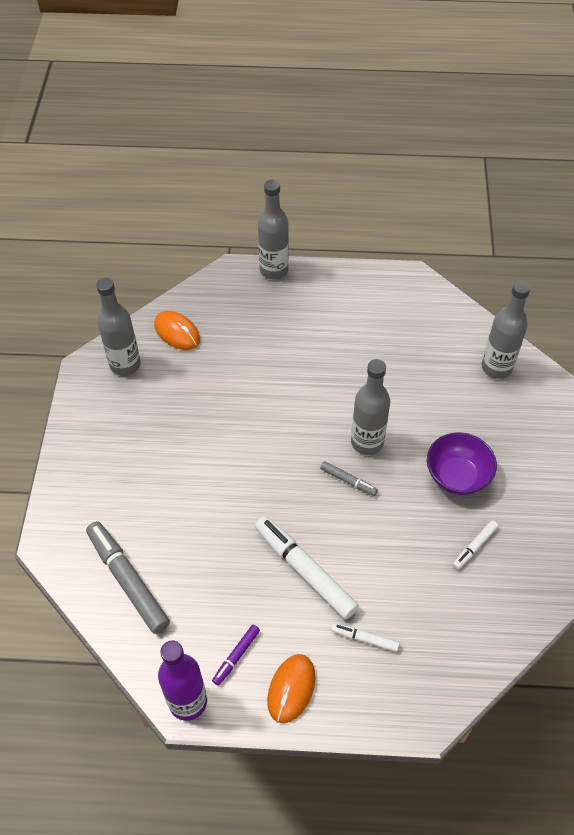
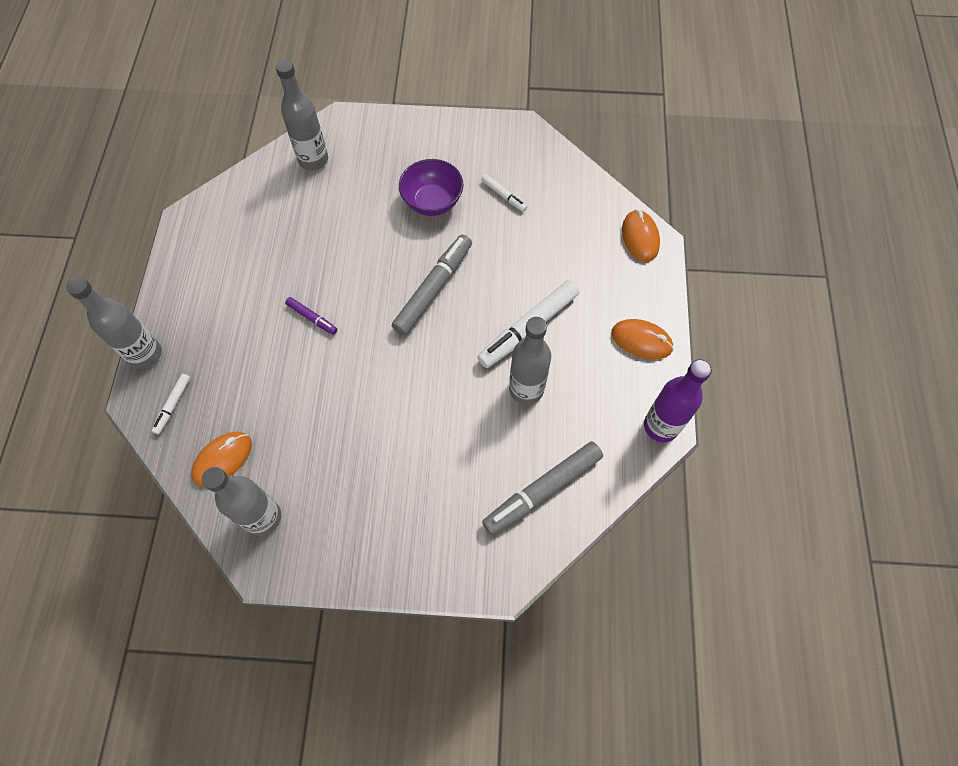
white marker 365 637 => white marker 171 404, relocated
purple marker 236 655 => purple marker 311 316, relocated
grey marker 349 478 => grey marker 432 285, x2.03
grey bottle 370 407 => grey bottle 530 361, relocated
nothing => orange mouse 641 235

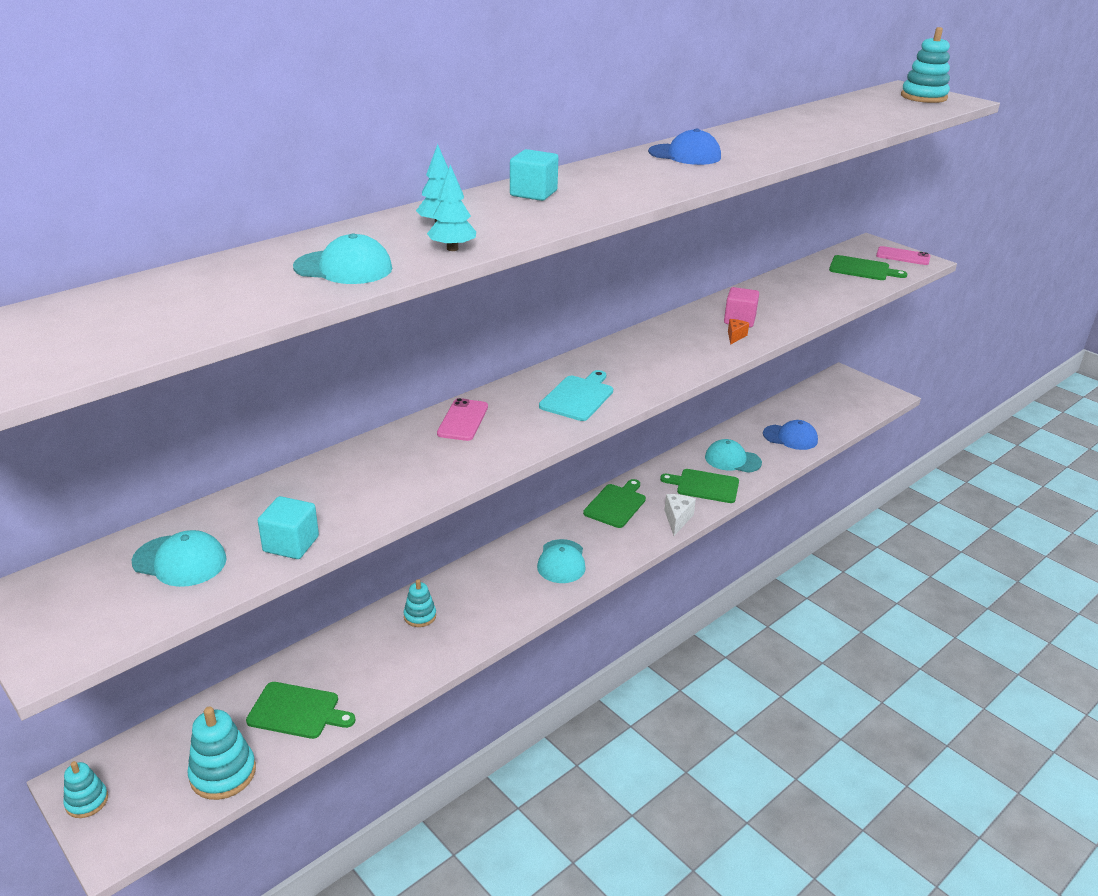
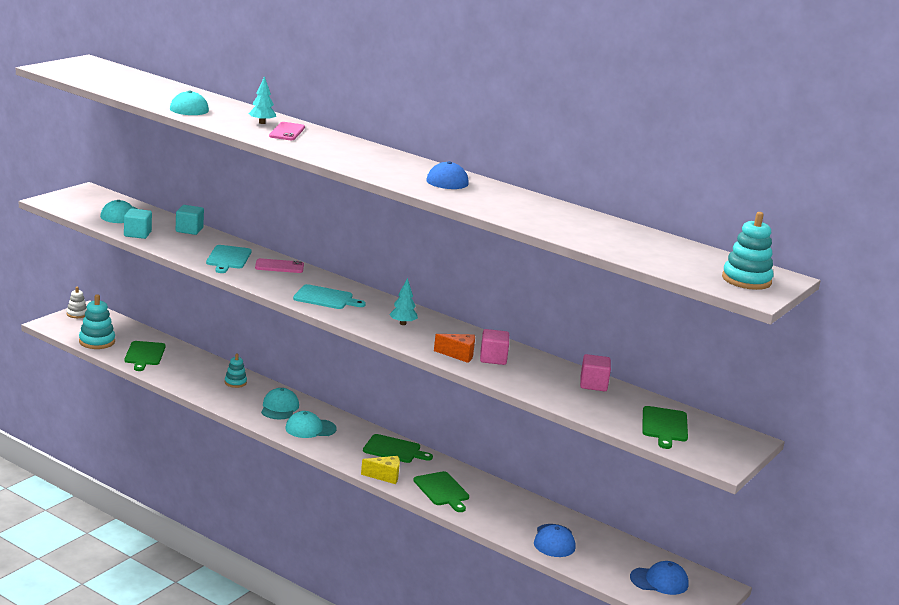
turquoise stacking toy 85 789 => white stacking toy 77 302
turquoise cube 534 175 => turquoise cube 190 220, relocated
nothing => turquoise cutting board 228 259
turquoise cap 733 456 => turquoise cap 280 404, relocated
pink phone 903 255 => pink phone 287 131, relocated
white cheese 680 515 => yellow cheese 380 470
turquoise tree 451 208 => turquoise tree 403 301, relocated
green cutting board 699 486 => green cutting board 441 491, 150 degrees clockwise
orange cheese 738 332 => orange cheese 454 348, x1.54
nothing => pink cube 595 372
nothing => blue cap 659 578

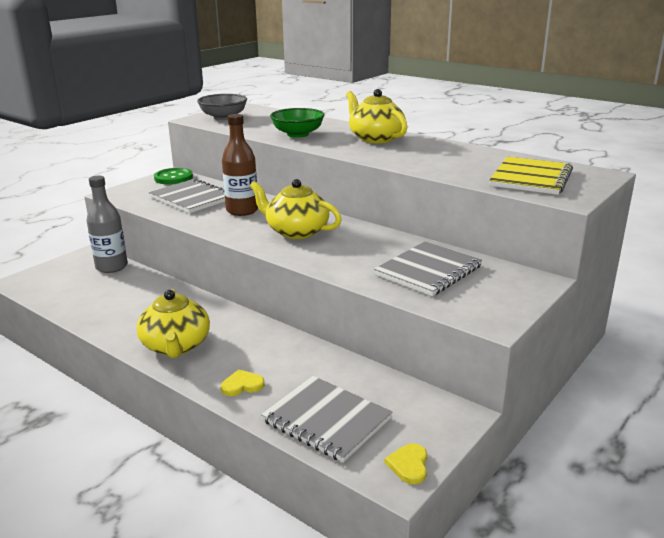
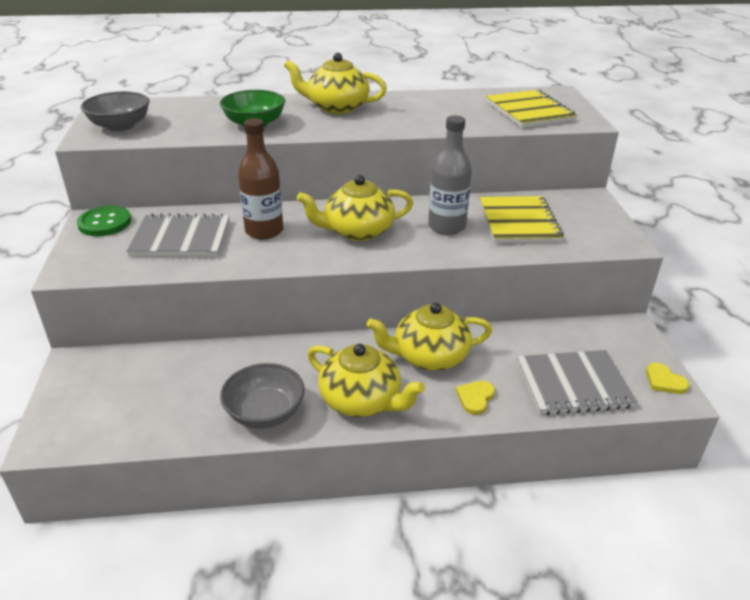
nothing => grey bowl 262 396
nothing => yellow teapot 429 337
grey bottle 107 224 => grey bottle 450 175, relocated
grey notebook 428 268 => yellow notebook 522 219

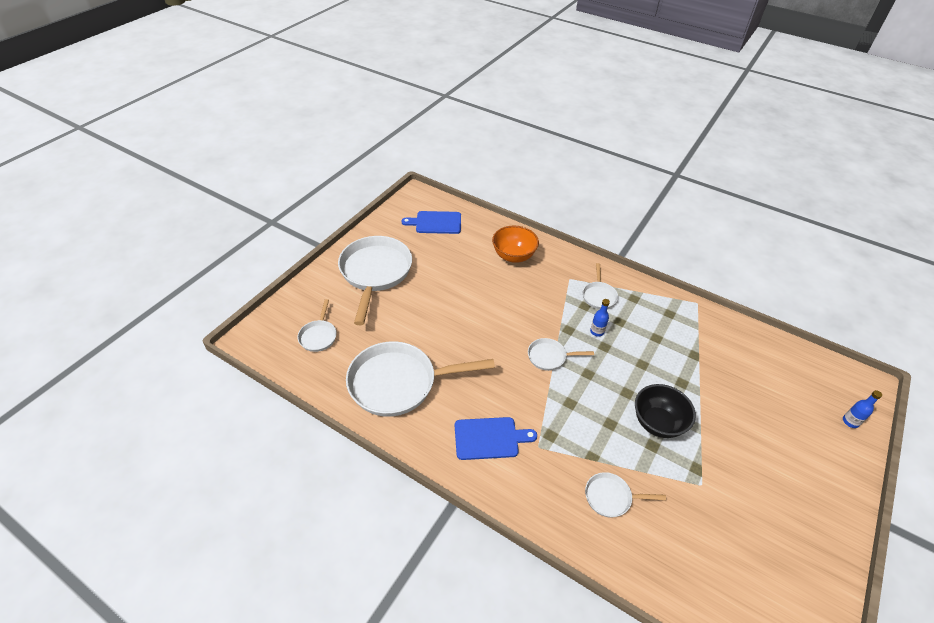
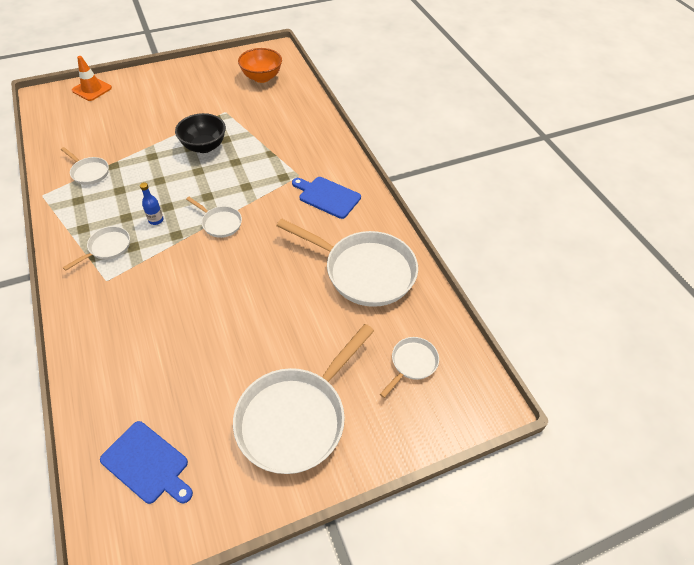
white pan 625 494 => white pan 85 166, relocated
blue bottle 862 409 => orange traffic cone 92 78
orange bowl 515 244 => orange bowl 260 65, relocated

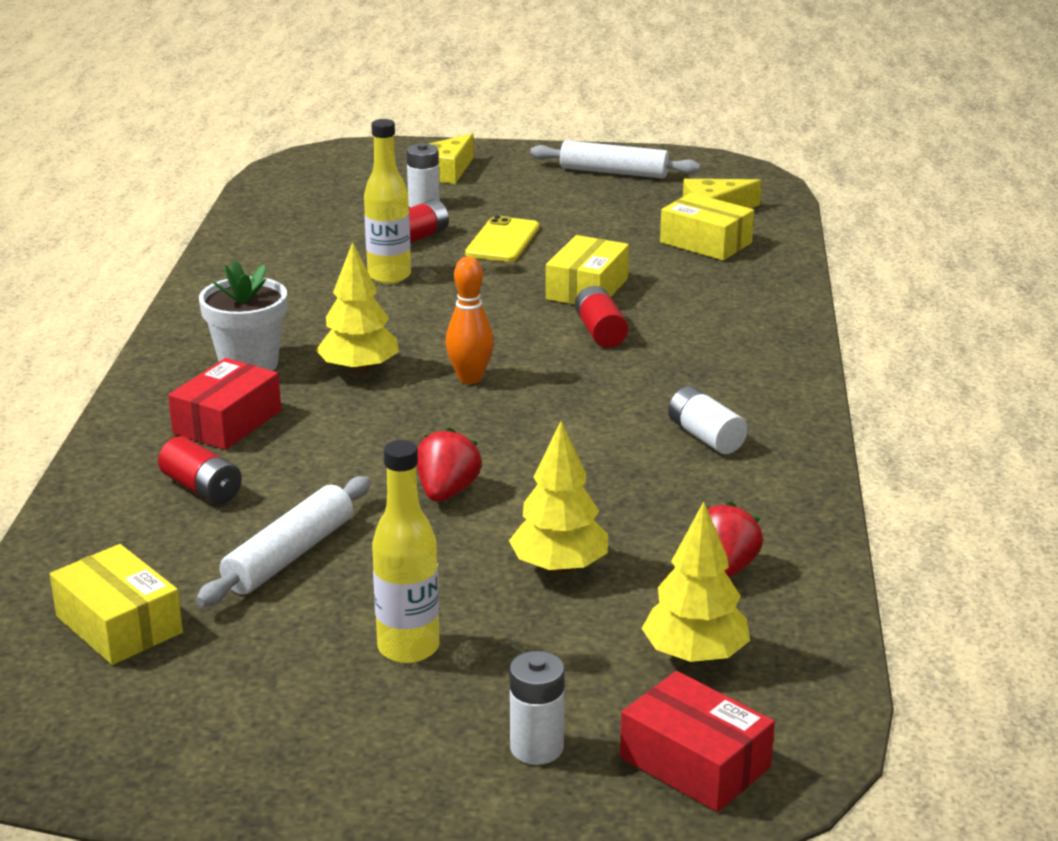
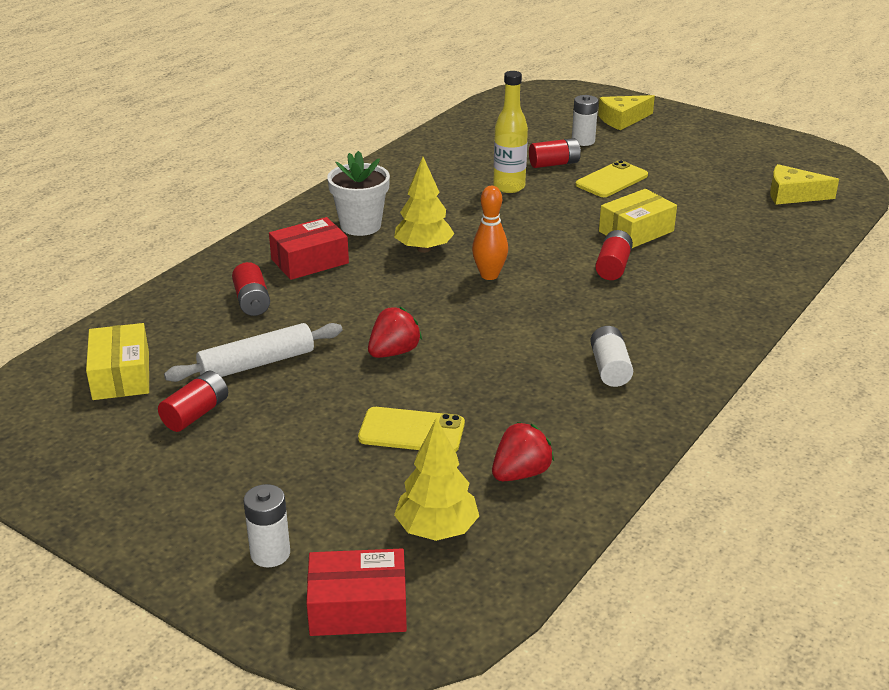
nothing => red battery 193 401
red box 697 741 => red box 356 592, 75 degrees counterclockwise
yellow tree 558 497 => yellow phone 411 429
yellow bottle 405 551 => nothing
white rolling pin 615 159 => nothing
yellow box 707 226 => nothing

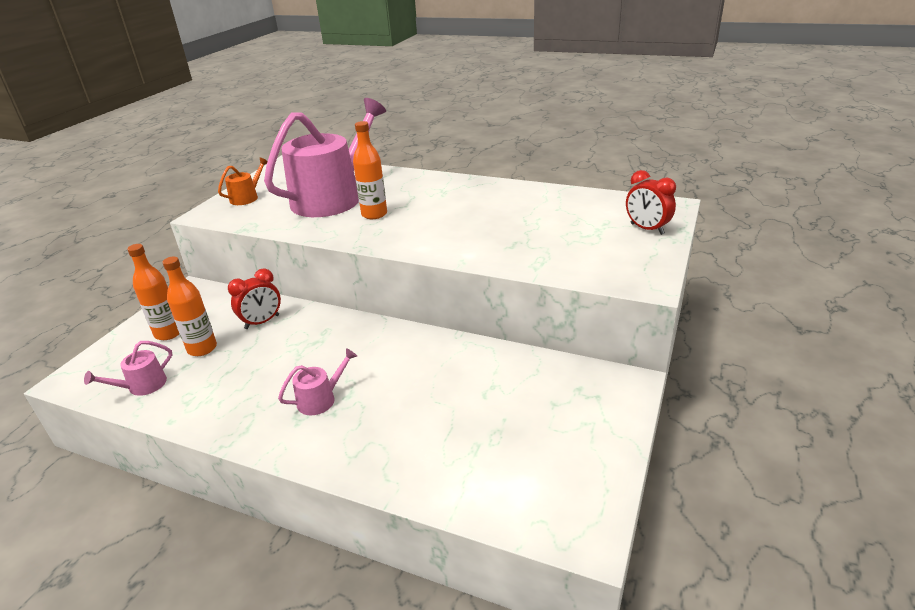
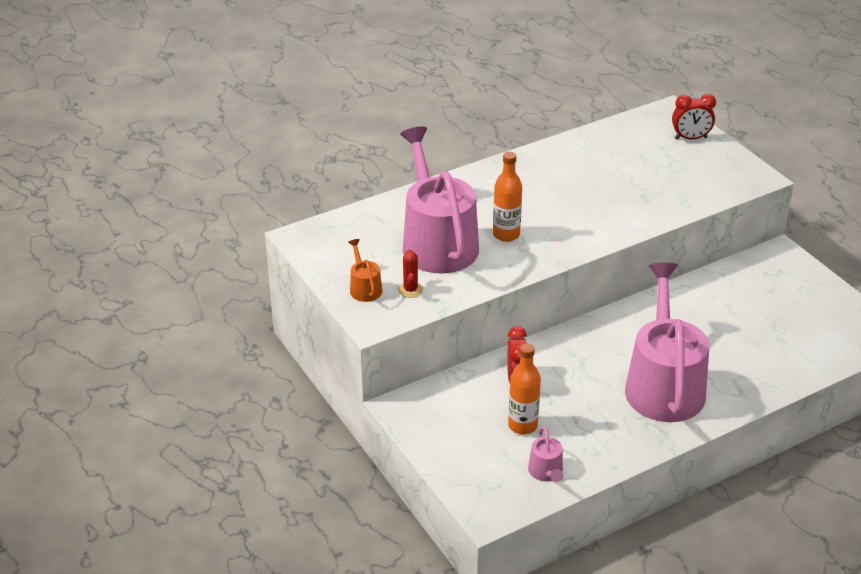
nothing => red cactus 410 273
pink watering can 317 381 => pink watering can 667 342, x2.45
orange bottle 153 292 => nothing

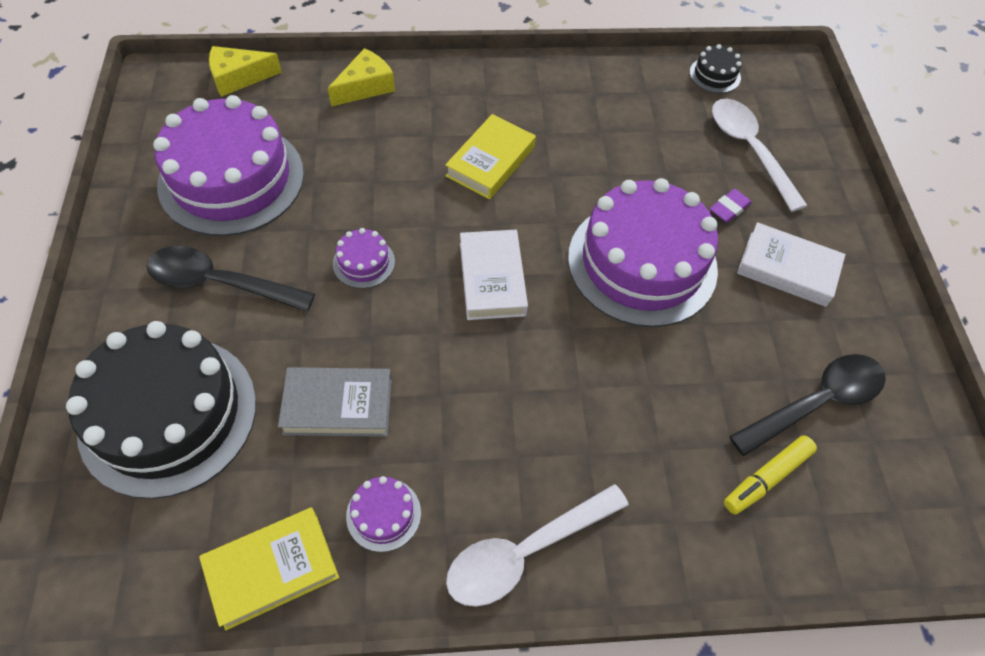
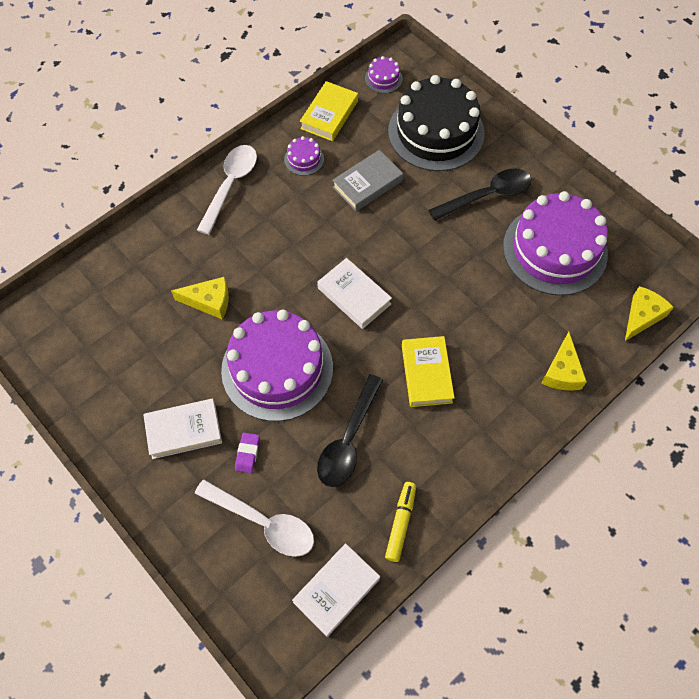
nothing => yellow cheese 200 298
black cake 716 68 => white book 336 590
black spoon 807 405 => black spoon 350 430, relocated
purple cake 364 258 => purple cake 384 74, relocated
yellow marker 770 474 => yellow marker 400 522, relocated

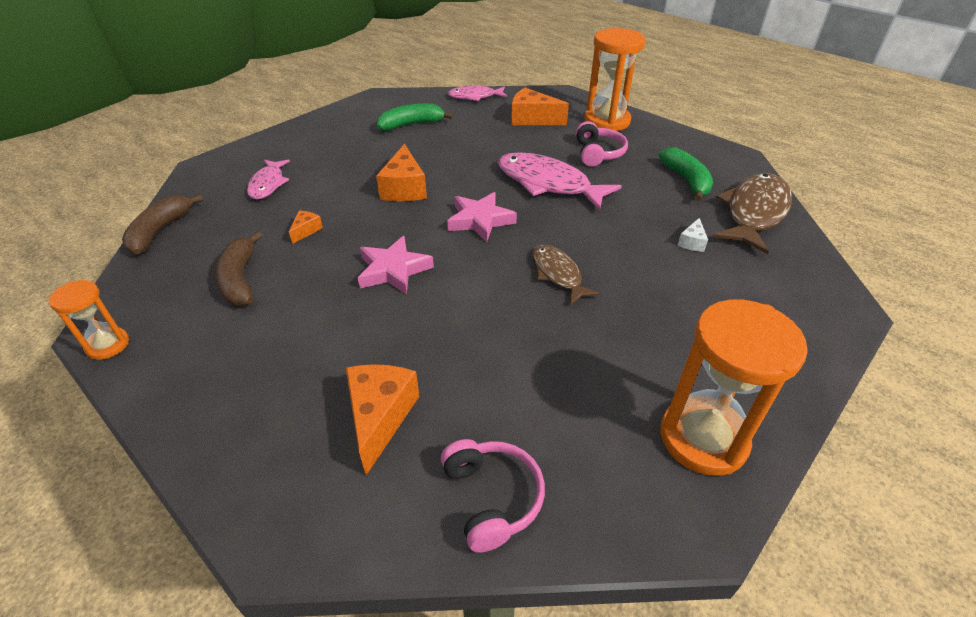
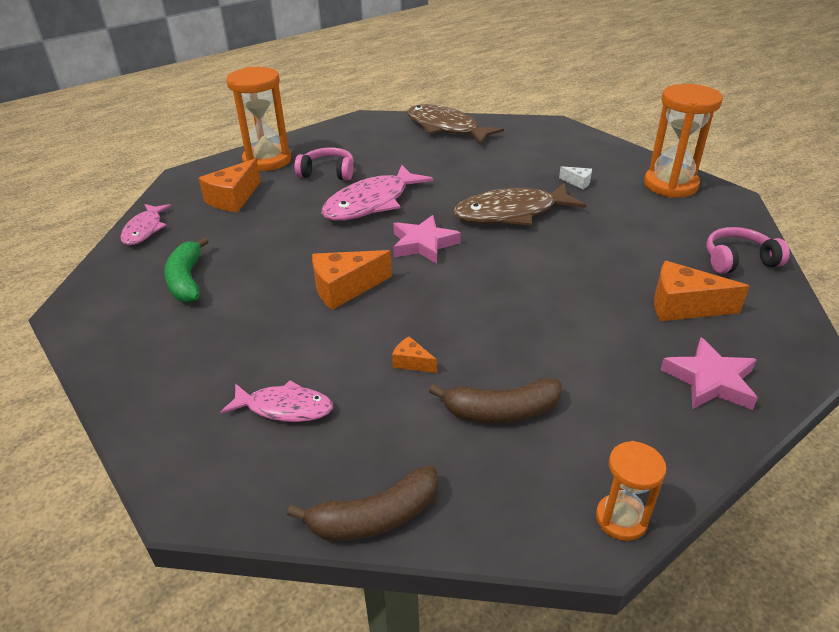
brown banana 163 224 => brown banana 362 503, 45 degrees counterclockwise
orange cheese 401 172 => orange cheese 352 280, 150 degrees clockwise
brown fish 566 274 => brown fish 519 204, x1.71
white cheese 692 235 => white cheese 575 178, relocated
pink star 396 265 => pink star 709 373, relocated
green banana 686 174 => nothing

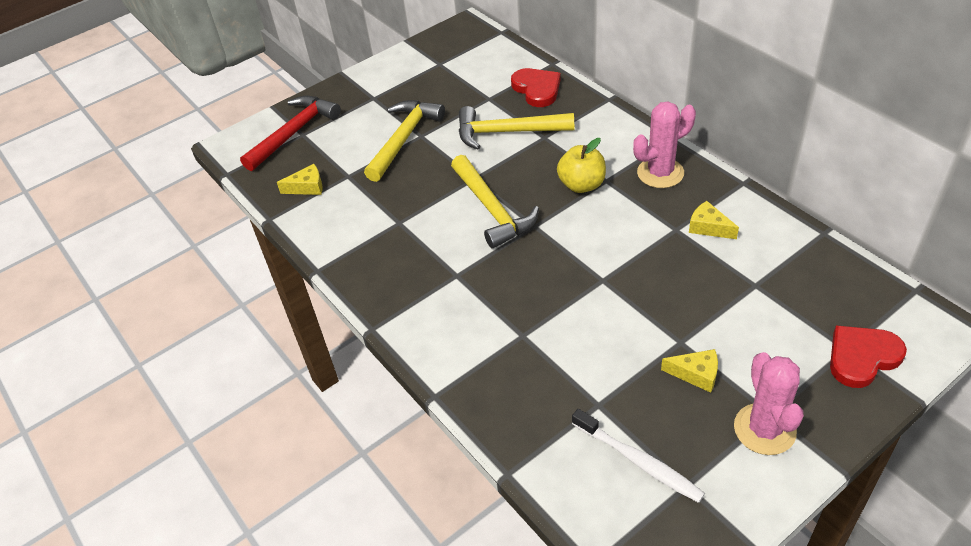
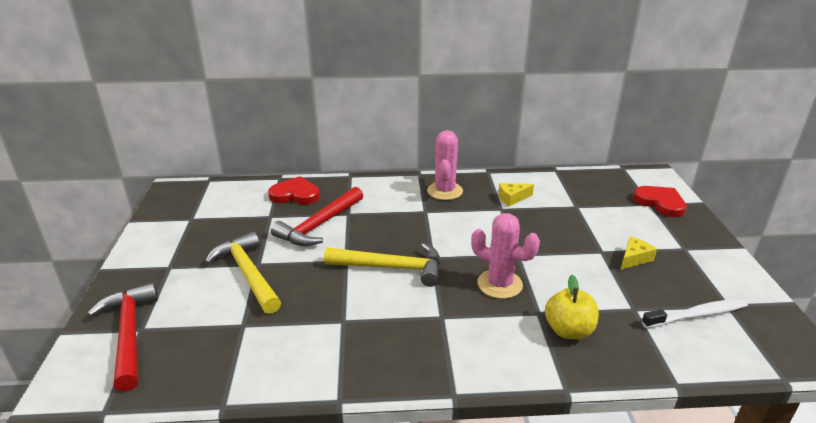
yellow hammer 516 127 => red hammer 317 216
pink cactus 769 403 => pink cactus 505 256, relocated
yellow apple 581 165 => yellow apple 572 307, relocated
red heart 868 356 => red heart 660 201, 135 degrees clockwise
yellow cheese 300 179 => nothing

